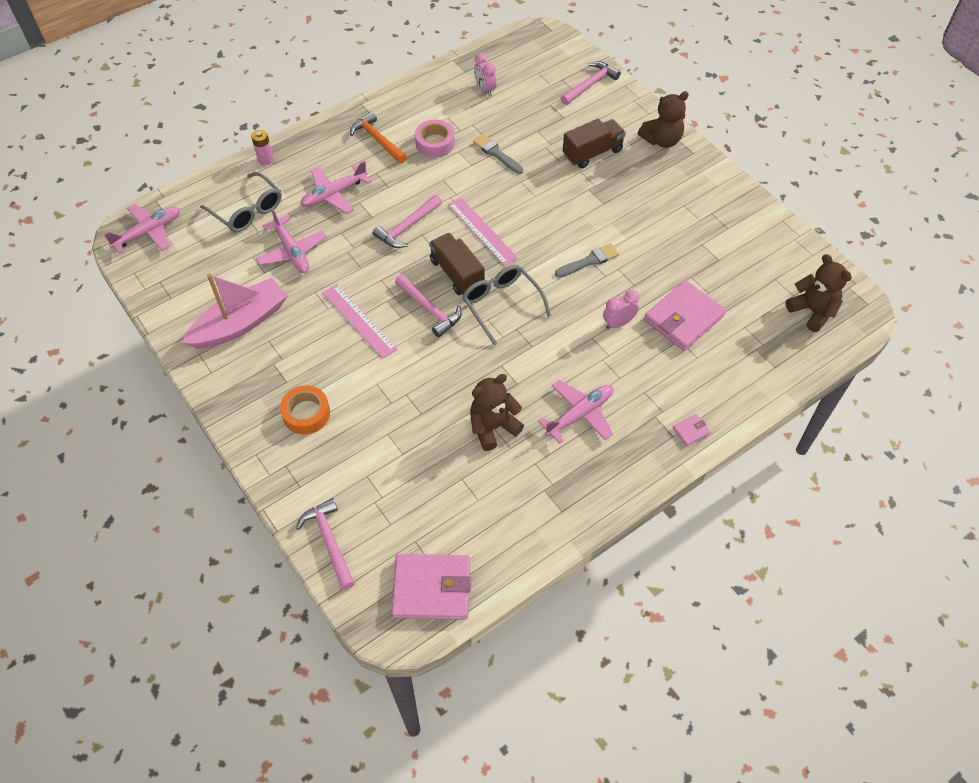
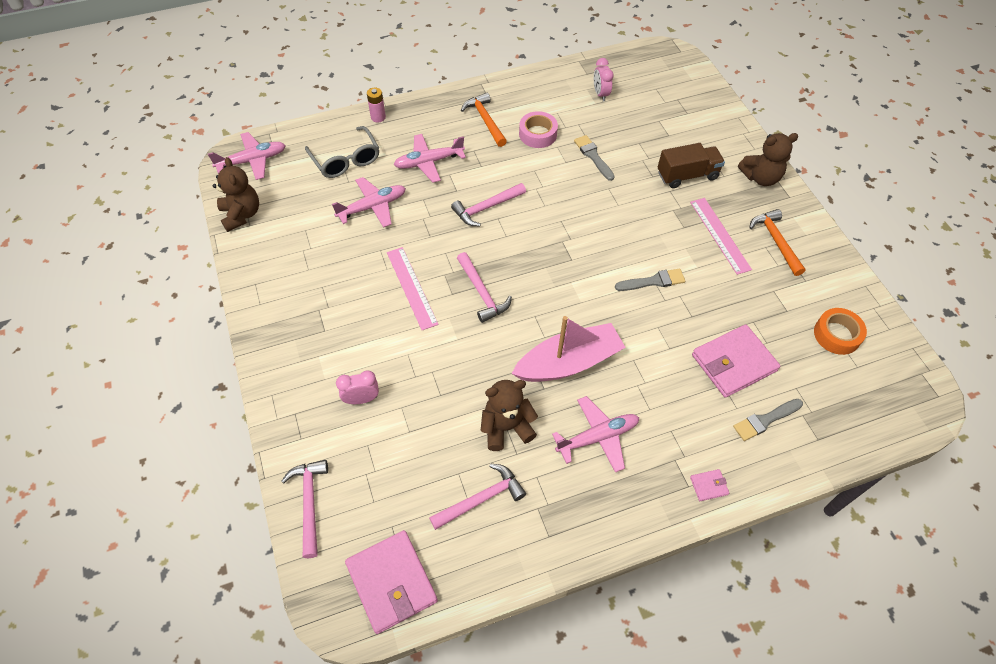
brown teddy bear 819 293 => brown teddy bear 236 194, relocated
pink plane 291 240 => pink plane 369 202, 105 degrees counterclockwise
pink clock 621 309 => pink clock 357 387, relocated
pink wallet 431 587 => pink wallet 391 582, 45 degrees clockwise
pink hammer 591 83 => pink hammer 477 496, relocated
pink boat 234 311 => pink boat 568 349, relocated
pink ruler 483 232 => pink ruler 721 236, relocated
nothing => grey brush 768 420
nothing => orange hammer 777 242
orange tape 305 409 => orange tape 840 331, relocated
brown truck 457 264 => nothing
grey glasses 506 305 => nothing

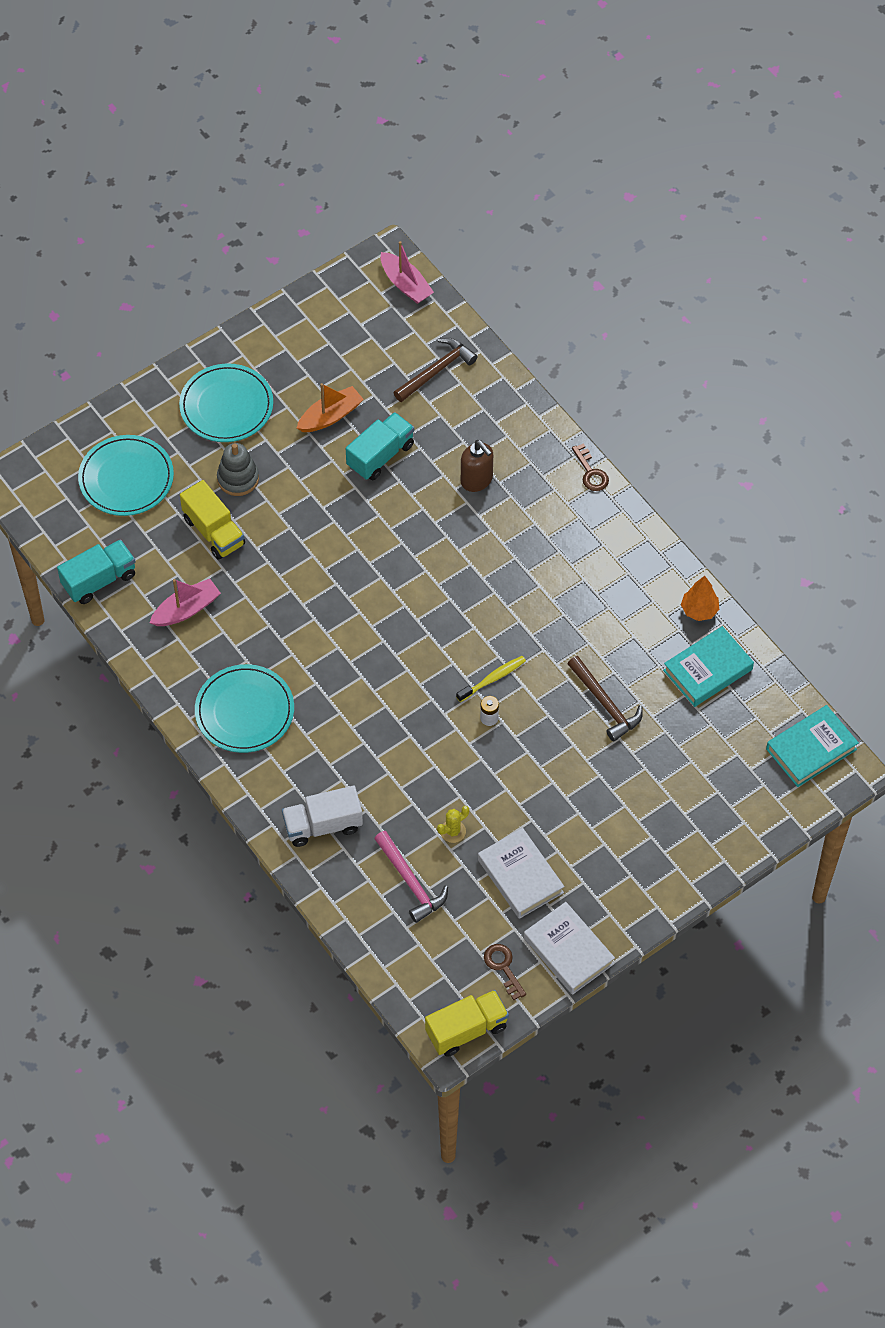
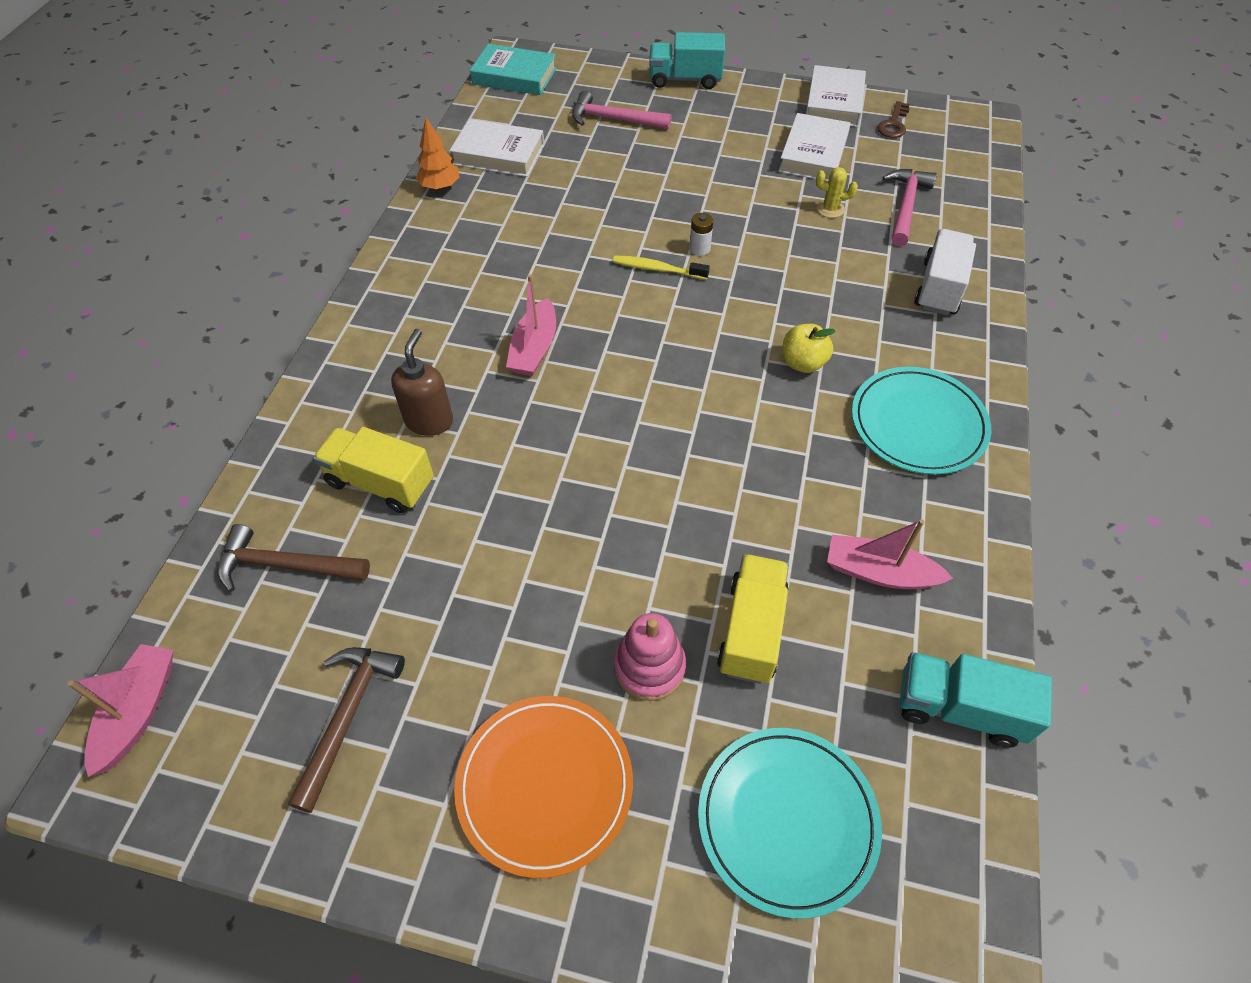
brown hammer 605 699 => brown hammer 346 730, relocated
yellow truck 467 1023 => yellow truck 373 470, relocated
turquoise book 708 666 => white book 497 148
turquoise plate 226 402 => orange plate 543 787
nothing => pink boat 531 325
nothing => pink hammer 621 110
grey stacking toy 238 469 => pink stacking toy 650 657
turquoise truck 380 446 => turquoise truck 687 60, relocated
nothing => yellow apple 808 348
white truck 322 816 => white truck 945 272, 105 degrees counterclockwise
orange boat 330 407 => nothing
brown key 590 467 => nothing

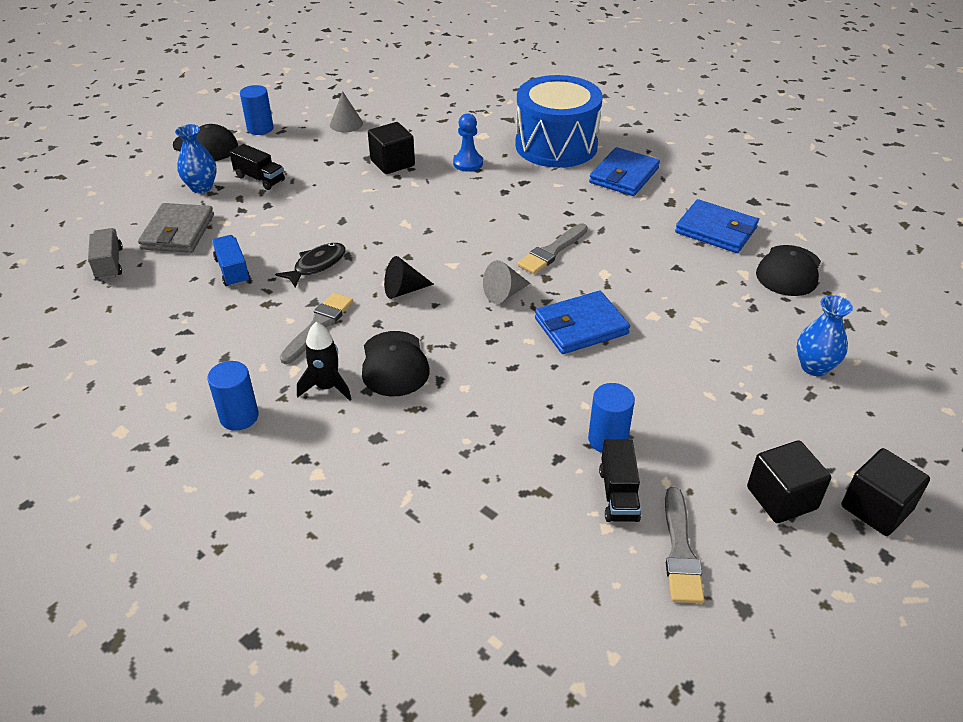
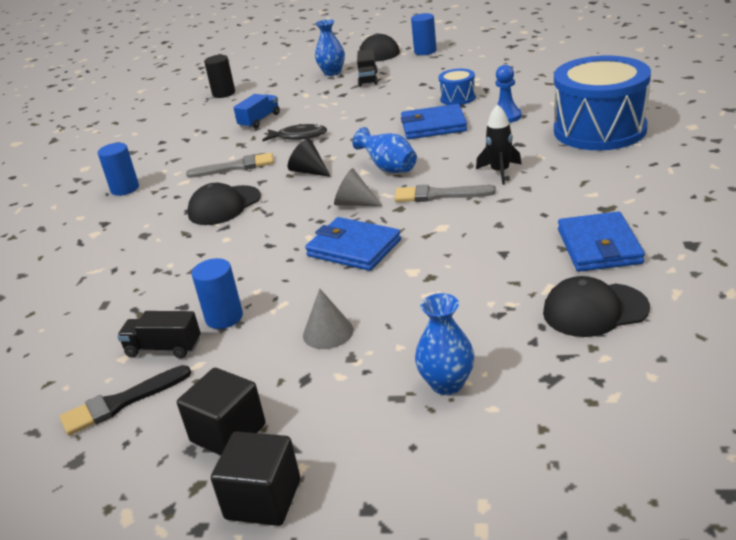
grey brush 685 545 => black brush 125 400
black truck 620 480 => black truck 159 335, 45 degrees clockwise
grey truck 105 254 => black cylinder 219 76
grey cone 346 111 => grey cone 328 318, relocated
nothing => blue vase 385 150
blue wallet 624 171 => blue wallet 434 121, relocated
black cube 391 148 => blue drum 457 87
black rocket 324 361 => black rocket 499 144, relocated
grey wallet 176 228 => nothing

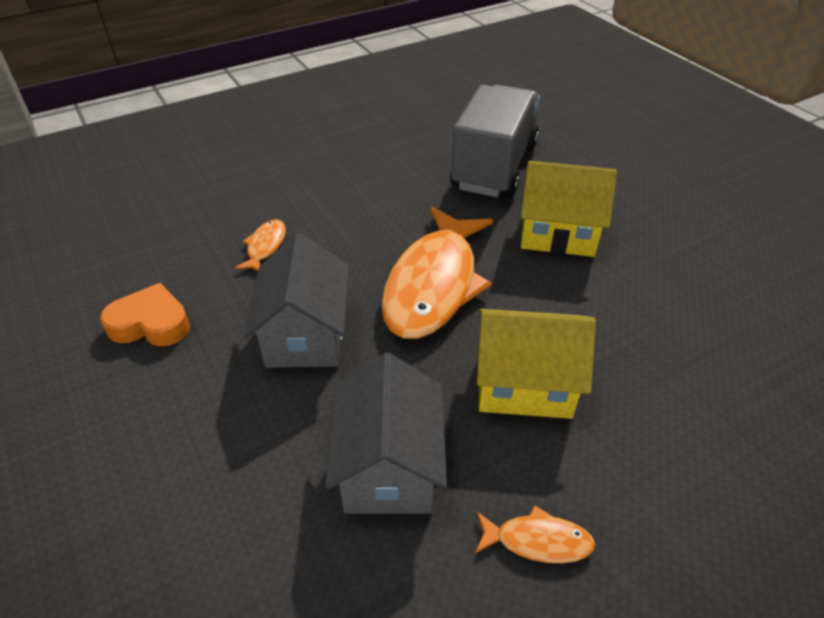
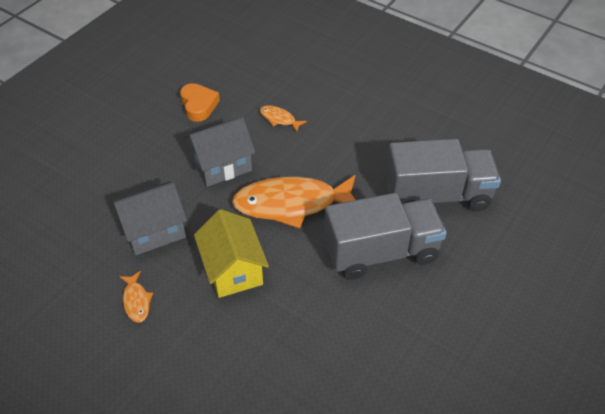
orange fish 260 245 => orange fish 283 118, 135 degrees counterclockwise
yellow house 569 209 => grey truck 385 236

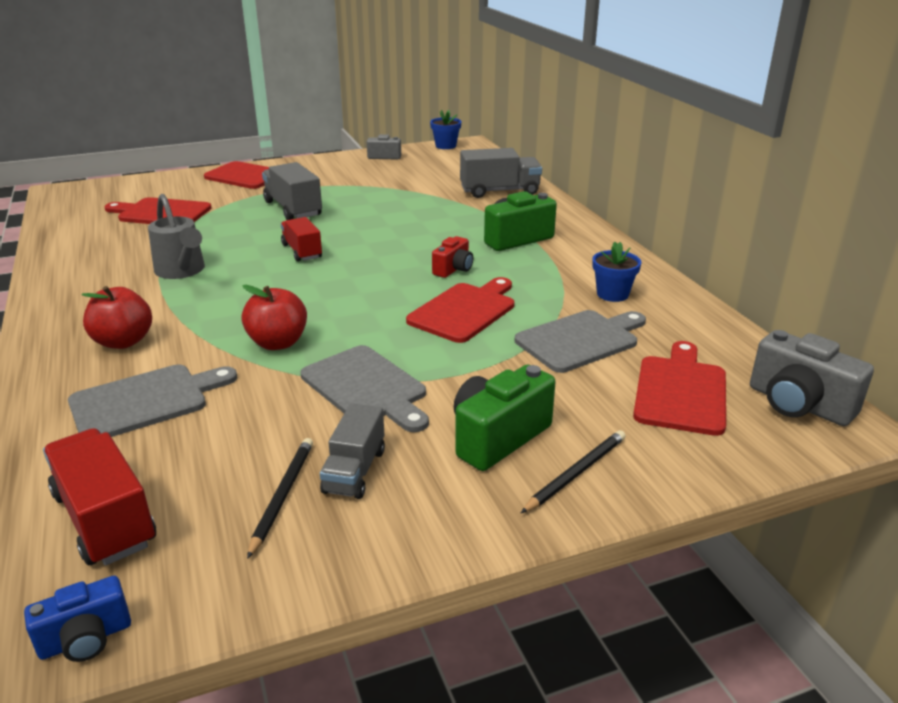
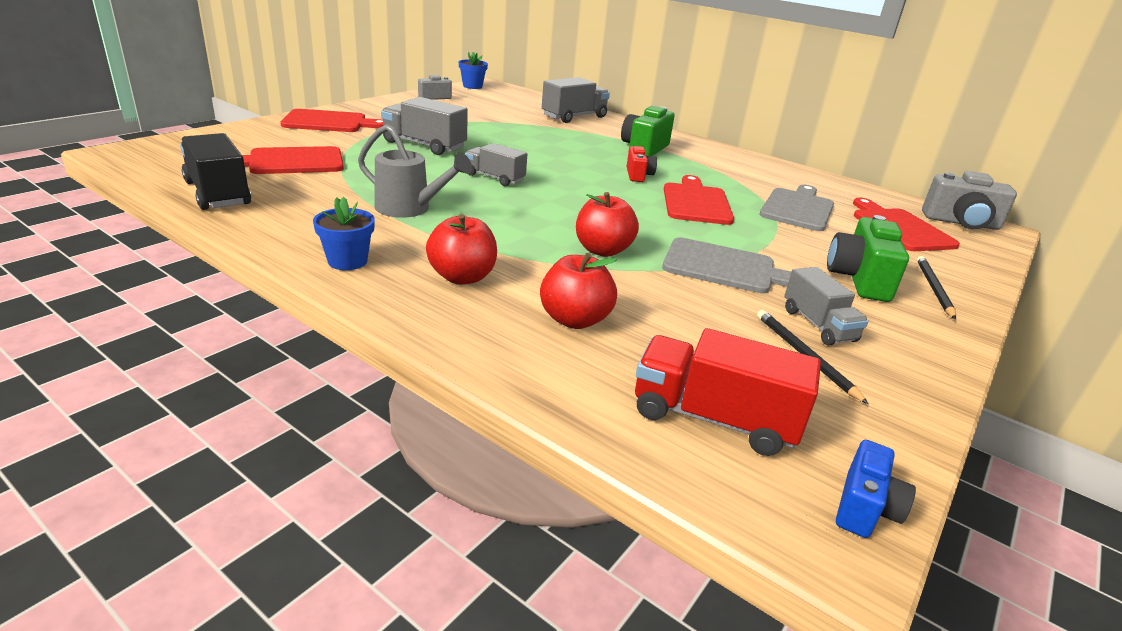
nothing => black truck 215 171
blue flower pot 617 272 => blue flower pot 344 233, relocated
red truck 301 239 => grey truck 496 164
grey cutting board 152 400 => red apple 578 291

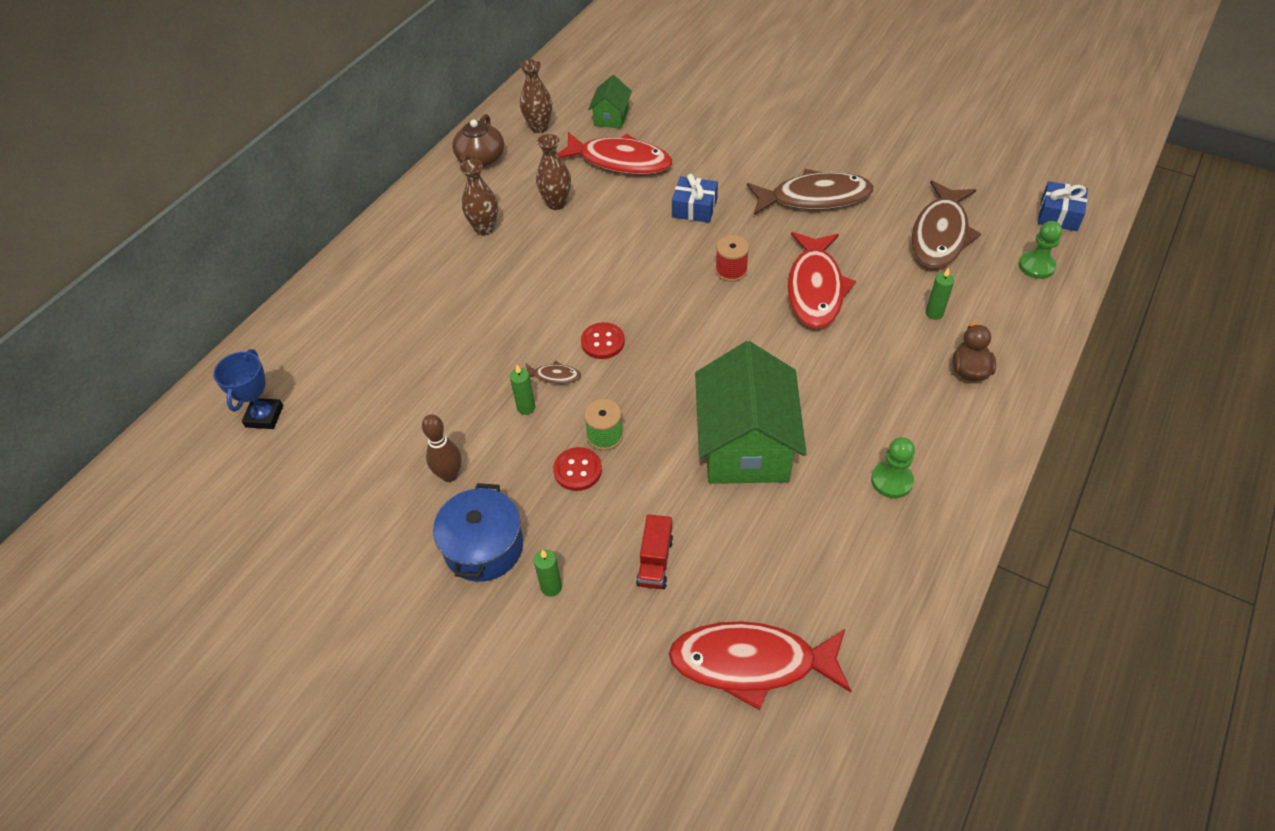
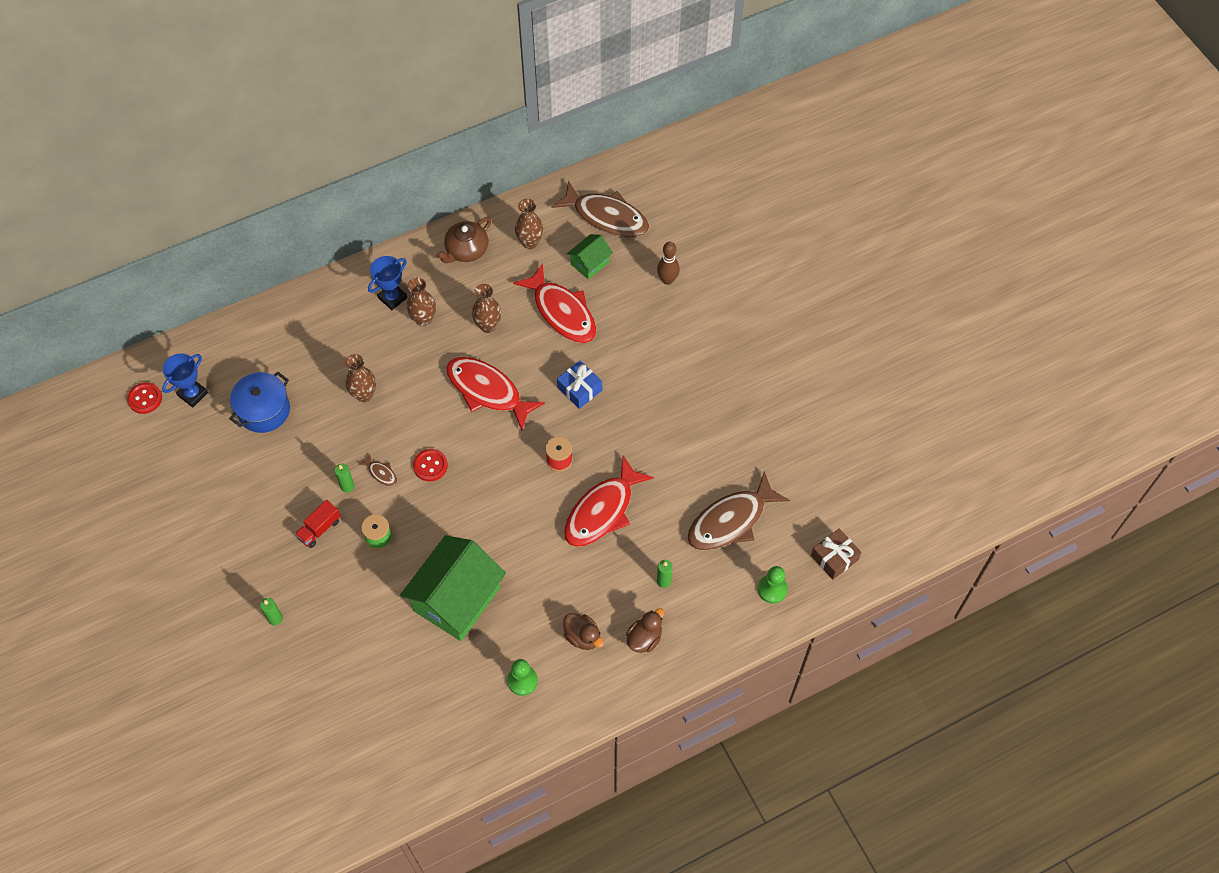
red button 577 469 => red button 144 398, relocated
blue pot 478 532 => blue pot 259 402, relocated
red truck 654 551 => red truck 318 524, relocated
nothing => brown vase 360 378
nothing => blue trophy 387 283
red fish 760 665 => red fish 495 394, relocated
brown fish 810 192 => brown fish 600 209, relocated
nothing => brown duck 583 631
brown bowling pin 442 448 => brown bowling pin 668 263, relocated
blue gift 1063 206 => brown gift 836 554

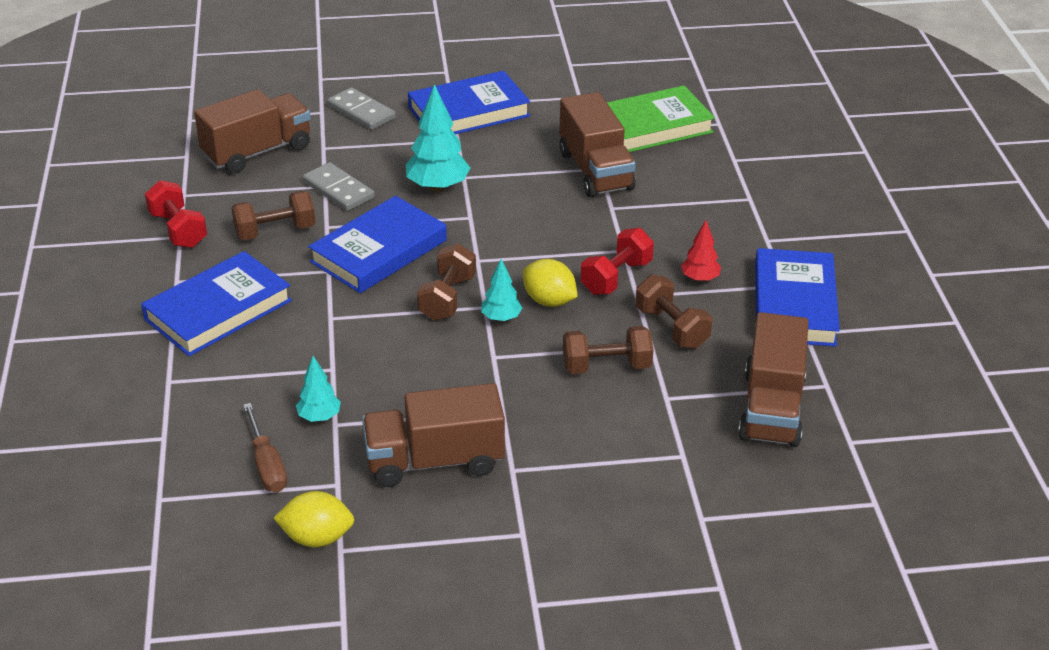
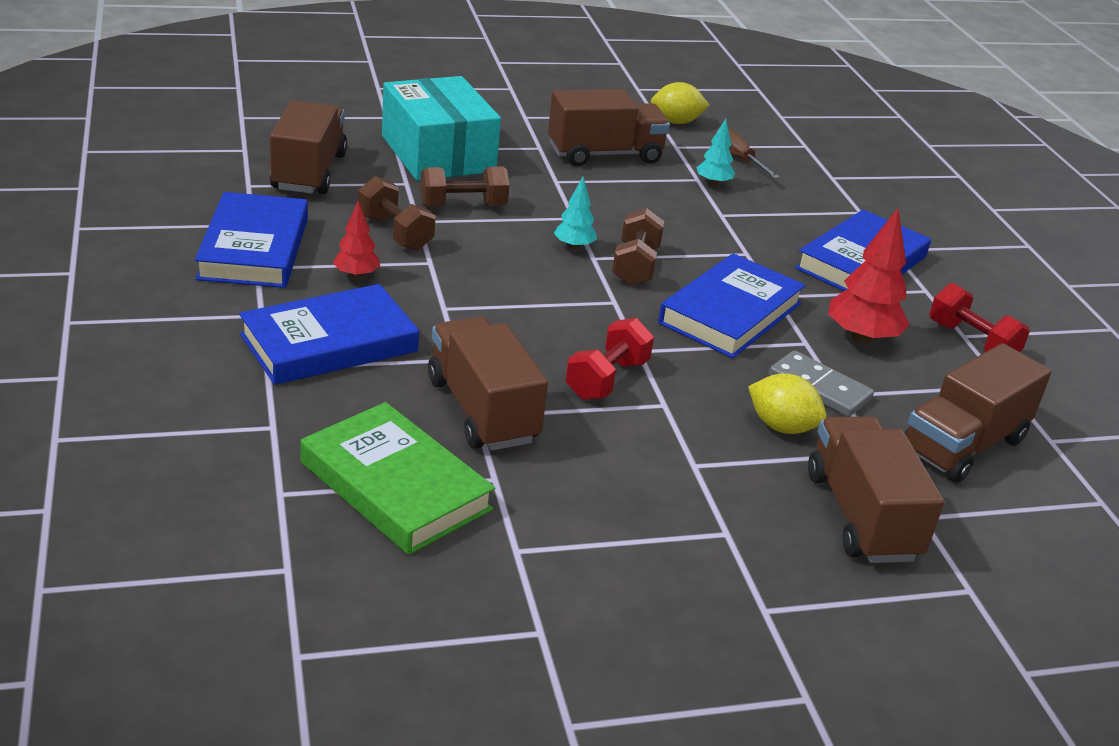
blue book 469 102 => blue book 329 334, relocated
green book 661 119 => green book 397 478, 75 degrees clockwise
nothing => turquoise box 441 128
red dumbbell 617 261 => red dumbbell 609 359, relocated
yellow lemon 550 283 => yellow lemon 787 403, relocated
grey domino 361 108 => brown truck 876 489
brown dumbbell 273 215 => red tree 869 276
turquoise tree 438 138 => nothing

